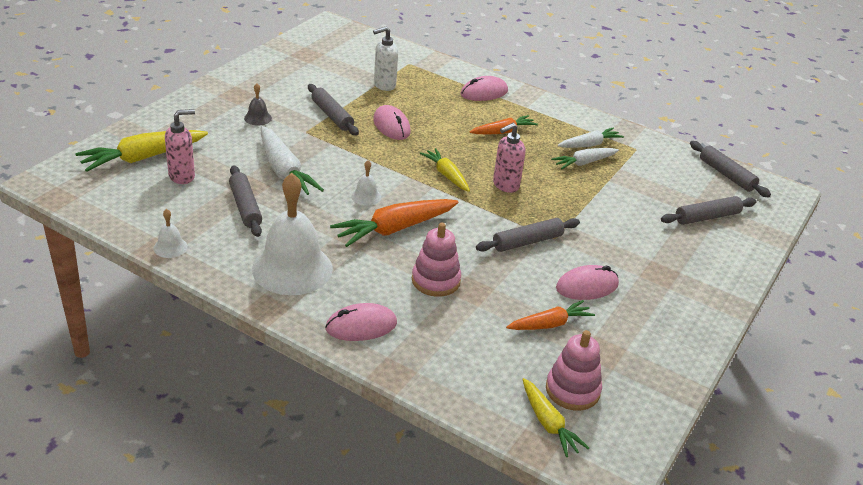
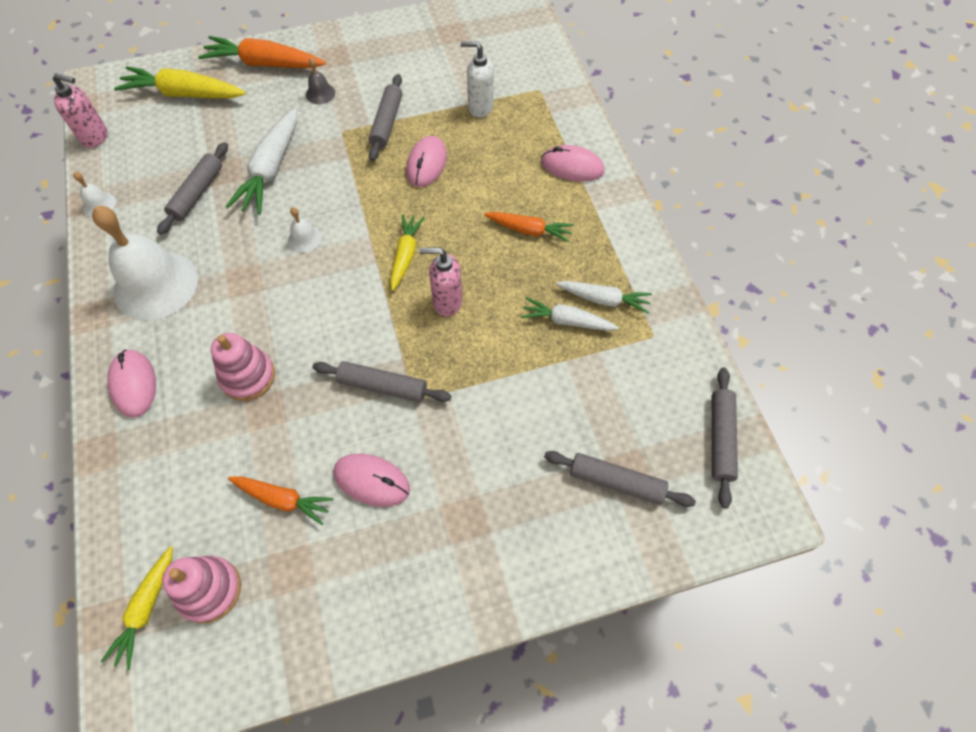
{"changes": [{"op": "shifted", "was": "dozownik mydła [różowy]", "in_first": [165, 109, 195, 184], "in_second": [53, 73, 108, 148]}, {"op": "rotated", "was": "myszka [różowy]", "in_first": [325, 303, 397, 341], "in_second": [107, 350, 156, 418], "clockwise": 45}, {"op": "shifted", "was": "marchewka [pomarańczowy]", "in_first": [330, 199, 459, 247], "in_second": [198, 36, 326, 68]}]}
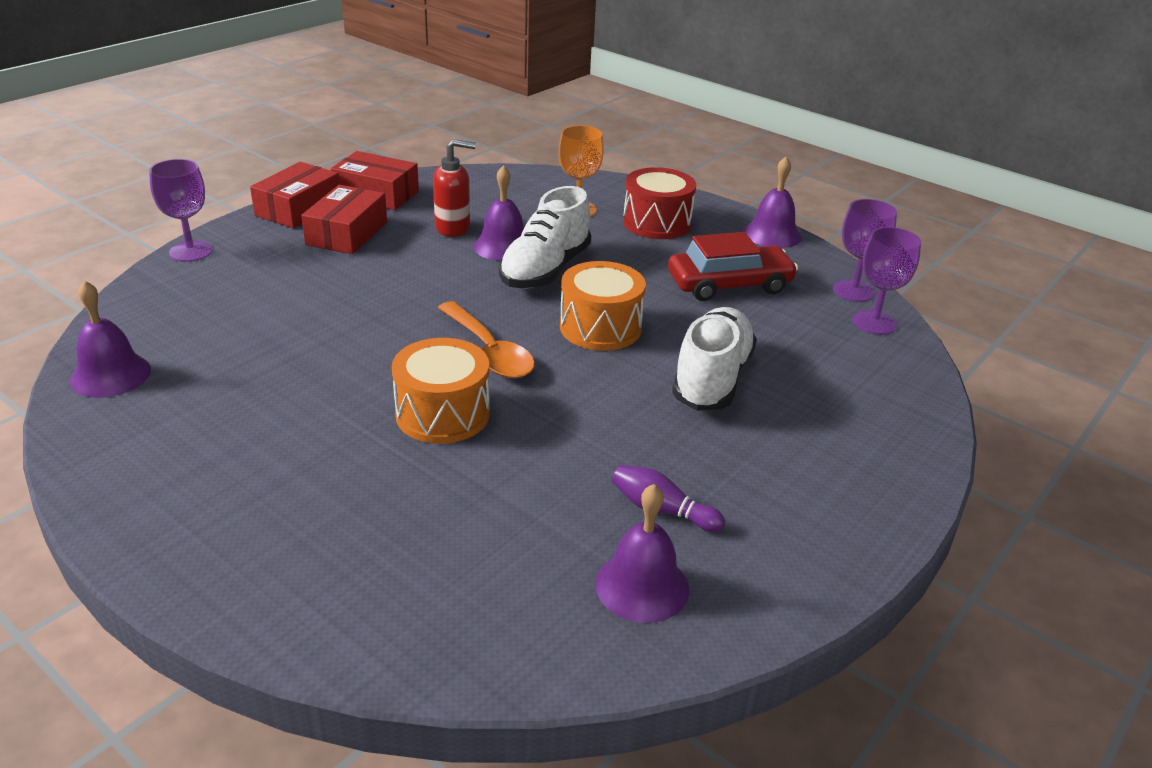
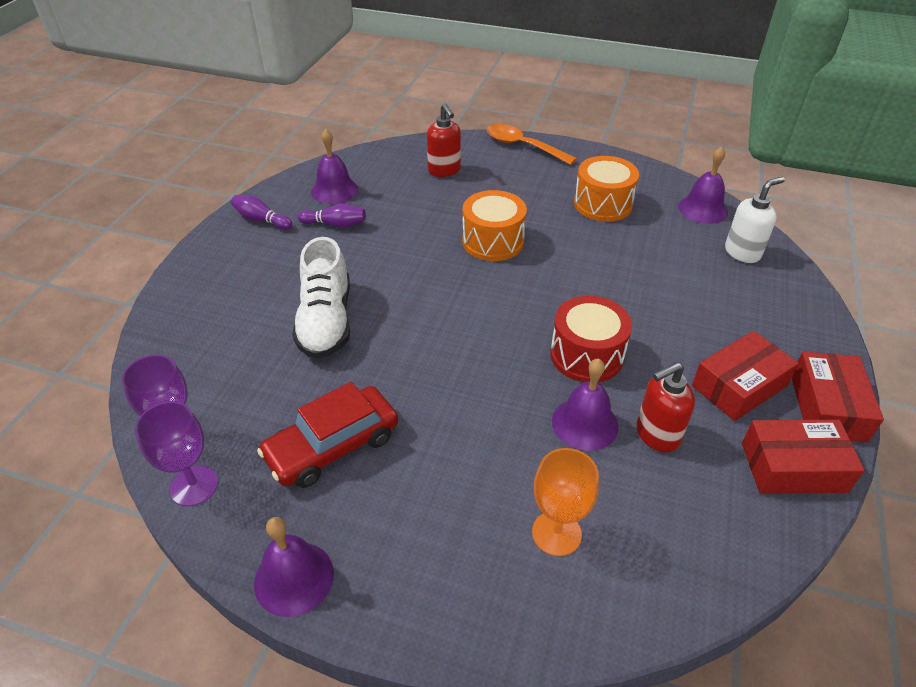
{"changes": [{"op": "gone", "was": "kielich [fioletowy]", "in_first": [149, 159, 212, 262]}, {"op": "rotated", "was": "pudełko [czerwony]", "in_first": [301, 185, 387, 254], "in_second": [692, 331, 799, 421], "clockwise": 60}, {"op": "shifted", "was": "łyżka [pomarańczowy]", "in_first": [438, 301, 535, 379], "in_second": [487, 124, 577, 165]}, {"op": "gone", "was": "but [biały]", "in_first": [499, 186, 591, 289]}, {"op": "shifted", "was": "bęben [pomarańczowy]", "in_first": [560, 261, 646, 351], "in_second": [574, 156, 639, 222]}, {"op": "shifted", "was": "bęben [czerwony]", "in_first": [623, 167, 696, 239], "in_second": [550, 296, 632, 383]}, {"op": "new", "now": "kręgiel [fioletowy]", "in_second": [231, 195, 292, 230]}, {"op": "new", "now": "dozownik mydła [czerwony]", "in_second": [427, 103, 461, 177]}, {"op": "new", "now": "dozownik mydła [biały]", "in_second": [725, 177, 785, 263]}]}
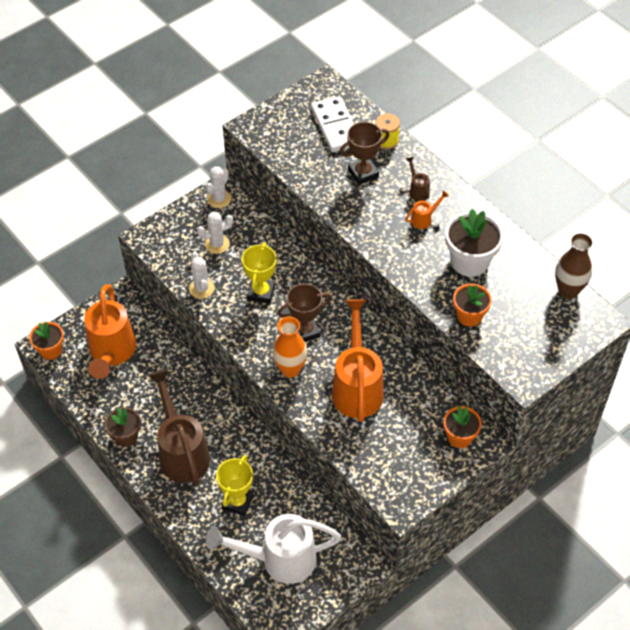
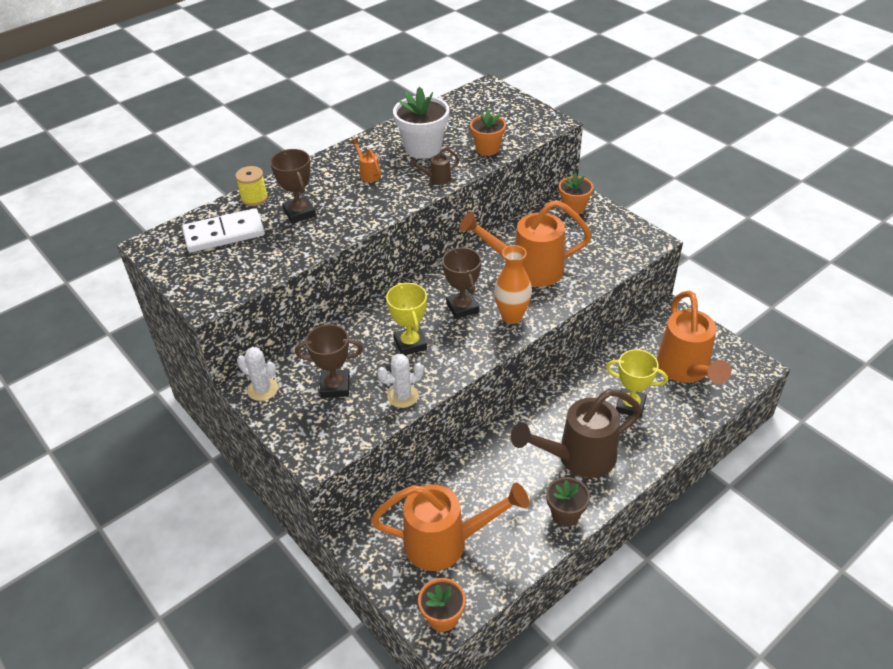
{"changes": [{"op": "swapped", "was": "kaktus [biały]", "now": "puchar [brązowy]", "in_first": [197, 212, 233, 254], "in_second": [295, 324, 363, 398]}, {"op": "repainted", "was": "konewka [biały]", "now": "konewka [pomarańczowy]", "in_first": [206, 514, 341, 584], "in_second": [657, 291, 731, 384]}, {"op": "rotated", "was": "puchar [żółty]", "in_first": [241, 242, 277, 304], "in_second": [386, 283, 427, 355], "clockwise": 60}, {"op": "shifted", "was": "konewka [brązowy]", "in_first": [406, 156, 430, 201], "in_second": [409, 147, 459, 184]}, {"op": "gone", "was": "wazon [brązowy]", "in_first": [555, 233, 594, 299]}]}
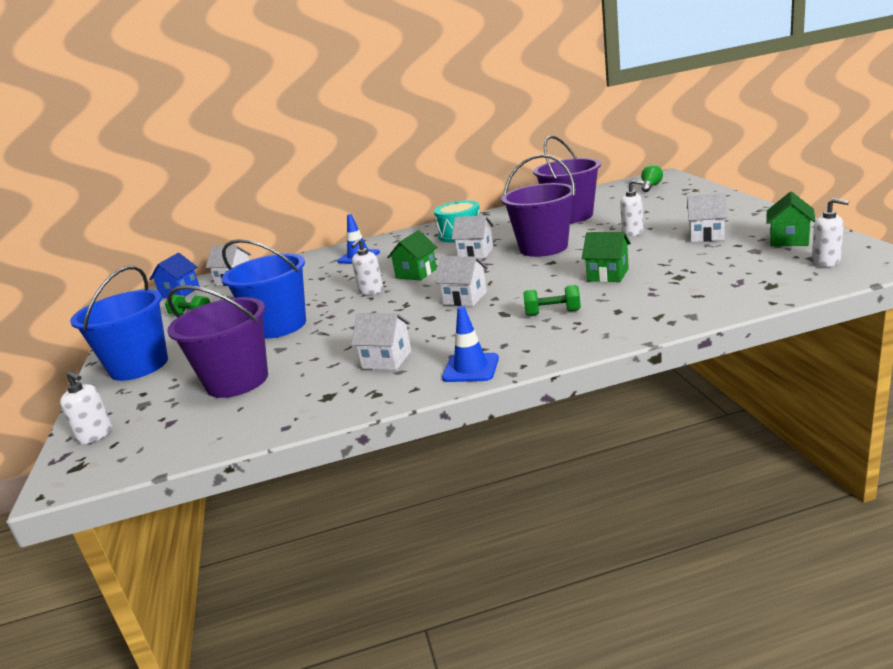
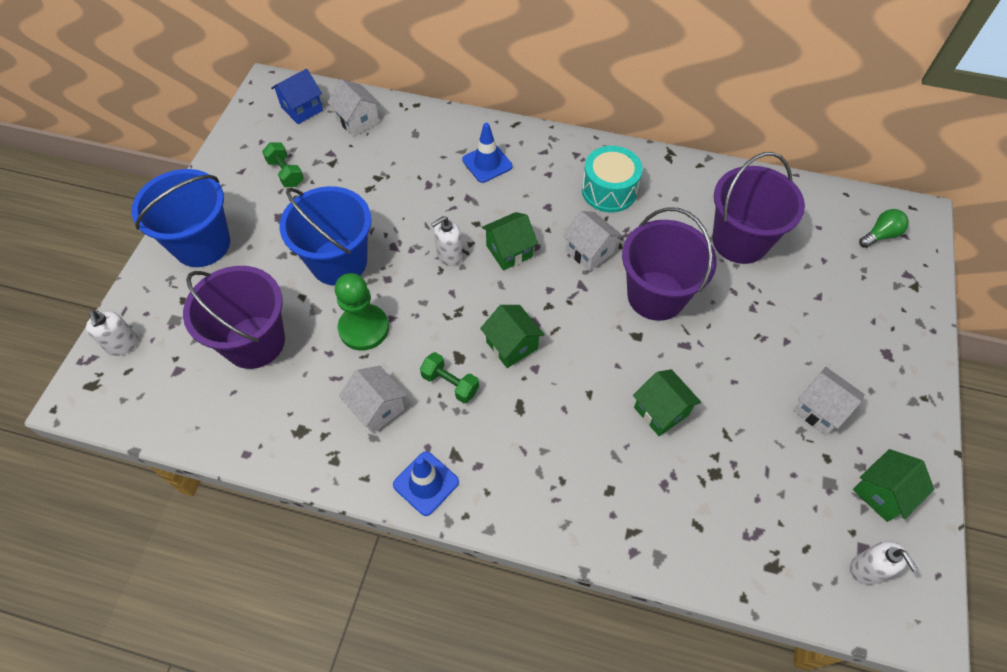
{"changes": [{"op": "repainted", "was": "domek [biały]", "now": "domek [zielony]", "in_first": [435, 256, 487, 306], "in_second": [480, 305, 545, 368]}, {"op": "shifted", "was": "hantel [zielony]", "in_first": [523, 285, 581, 316], "in_second": [420, 352, 479, 403]}, {"op": "gone", "was": "dozownik mydła [biały]", "in_first": [620, 180, 644, 236]}, {"op": "new", "now": "pionek [zielony]", "in_second": [335, 273, 389, 351]}]}
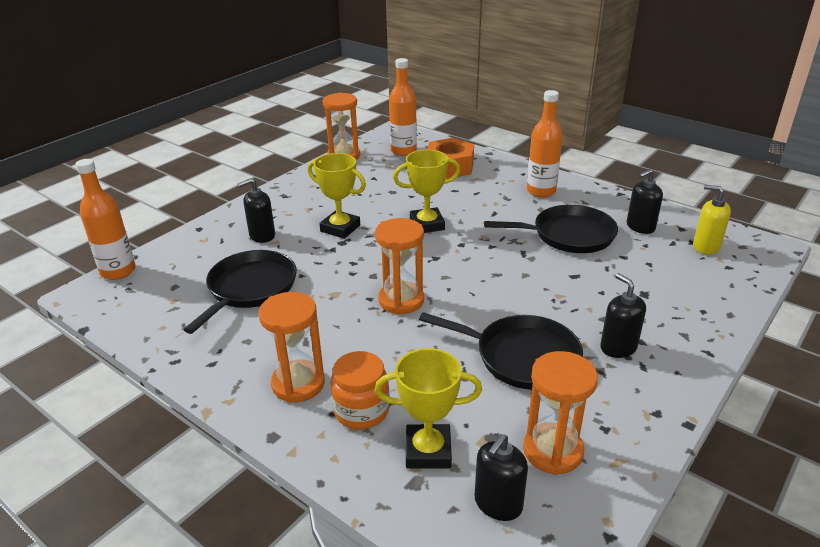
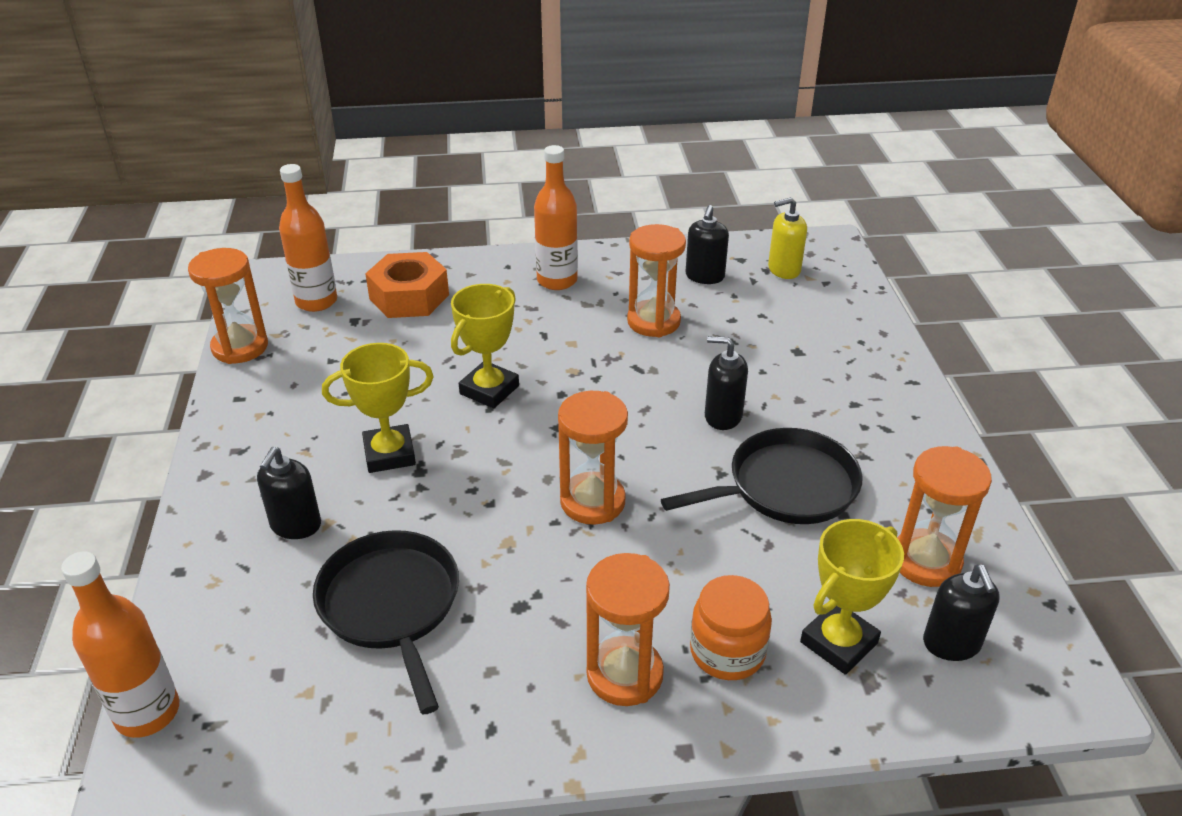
{"changes": [{"op": "swapped", "was": "patelnia [czarny]", "now": "klepsydra [pomarańczowy]", "in_first": [484, 205, 618, 253], "in_second": [627, 224, 686, 337]}, {"op": "shifted", "was": "dozownik mydła [czarny]", "in_first": [600, 273, 646, 358], "in_second": [705, 336, 748, 430]}]}
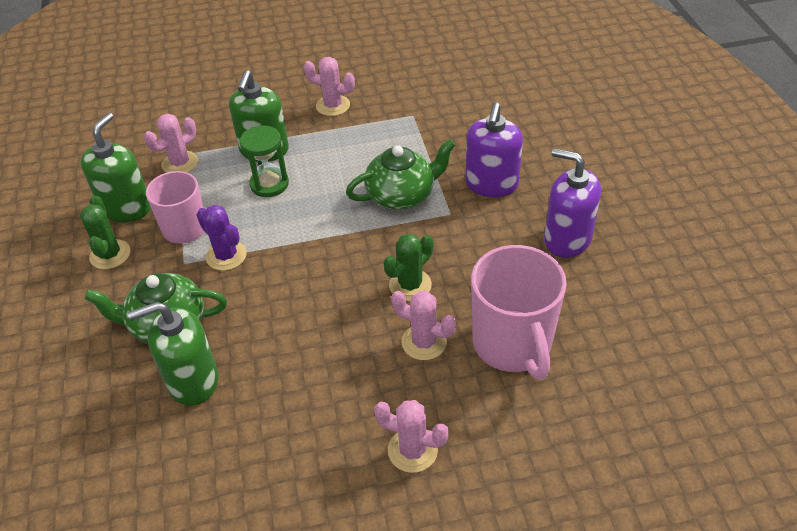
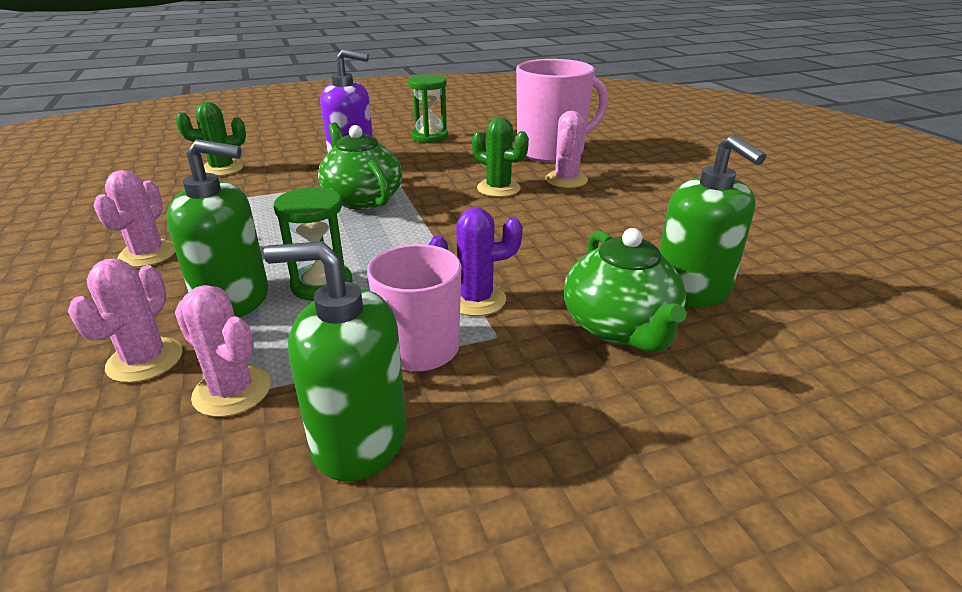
{"changes": [{"op": "shifted", "was": "kaktus [zielony]", "in_first": [80, 195, 130, 269], "in_second": [176, 102, 246, 176]}, {"op": "rotated", "was": "kaktus [fioletowy]", "in_first": [197, 205, 247, 271], "in_second": [429, 207, 523, 316], "clockwise": 45}, {"op": "shifted", "was": "kaktus [różowy]", "in_first": [374, 400, 449, 473], "in_second": [68, 259, 183, 383]}, {"op": "swapped", "was": "dozownik mydła [fioletowy]", "now": "klepsydra [zielony]", "in_first": [544, 148, 601, 258], "in_second": [408, 74, 448, 143]}]}
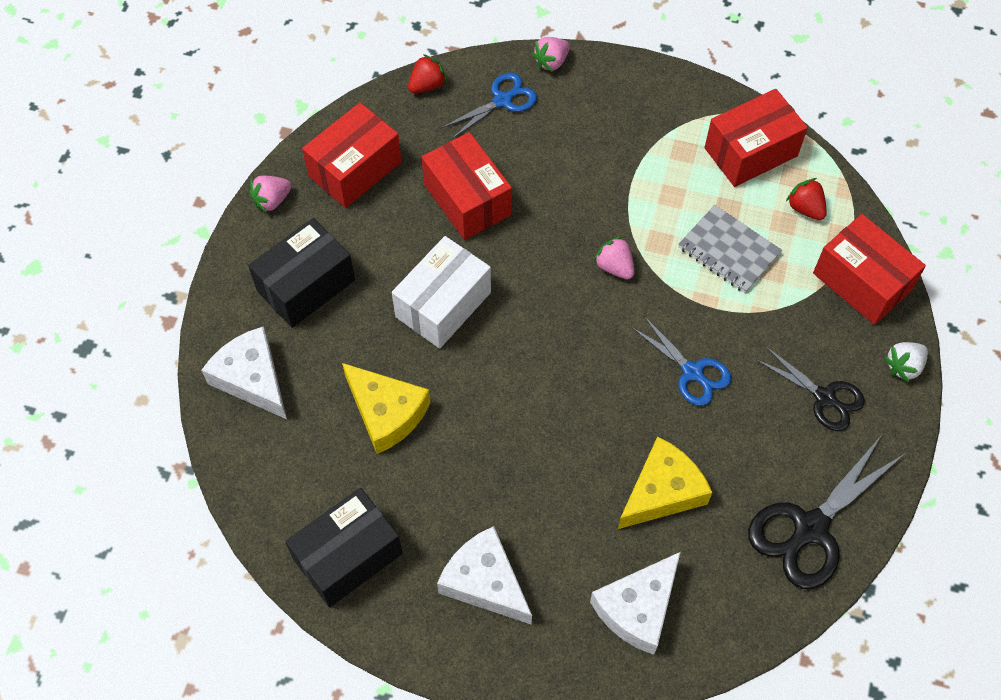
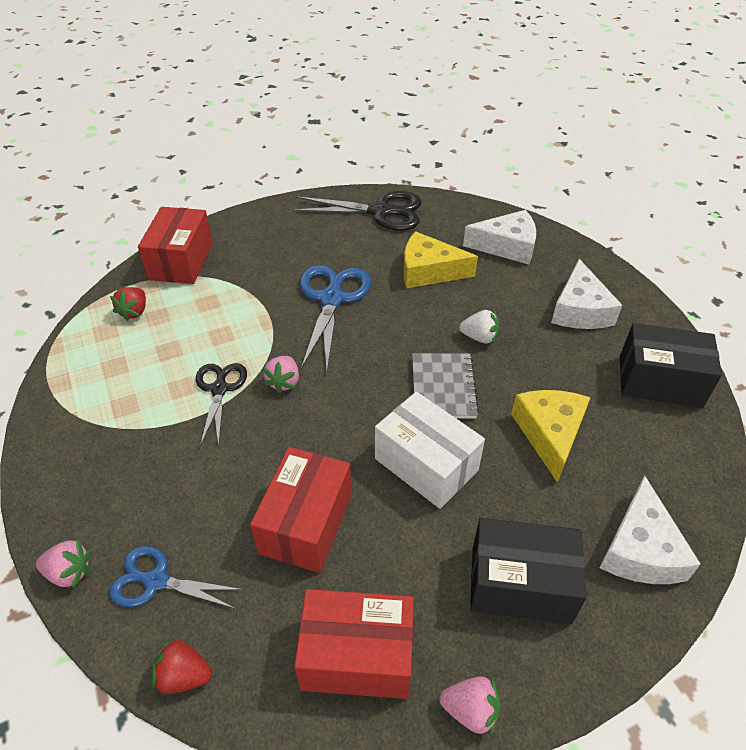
{"changes": [{"op": "rotated", "was": "pudełko [biały]", "in_first": [392, 236, 491, 349], "in_second": [375, 392, 485, 509], "clockwise": 45}, {"op": "scaled", "was": "nożyczki [niebieski]", "in_first": [631, 316, 731, 406], "in_second": [300, 265, 371, 370], "ratio": 1.59}, {"op": "shifted", "was": "zeszyt [szary]", "in_first": [678, 205, 782, 293], "in_second": [412, 353, 479, 418]}, {"op": "gone", "was": "pudełko [czerwony]", "in_first": [704, 89, 808, 187]}, {"op": "shifted", "was": "nożyczki [czarny]", "in_first": [755, 347, 865, 431], "in_second": [196, 363, 247, 447]}, {"op": "shifted", "was": "truskawka [biały]", "in_first": [884, 342, 928, 383], "in_second": [459, 310, 499, 343]}]}
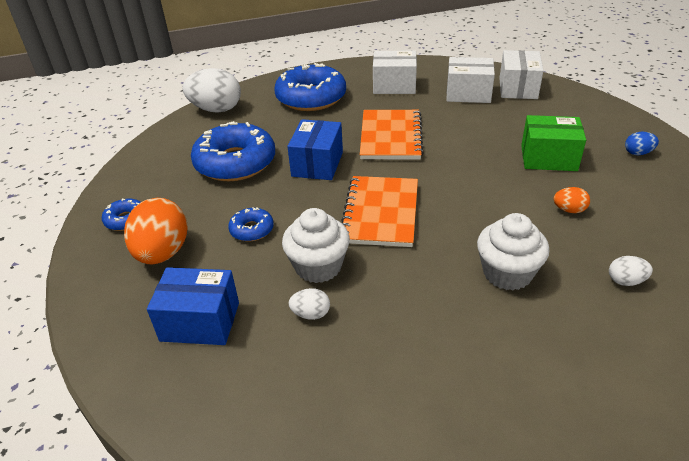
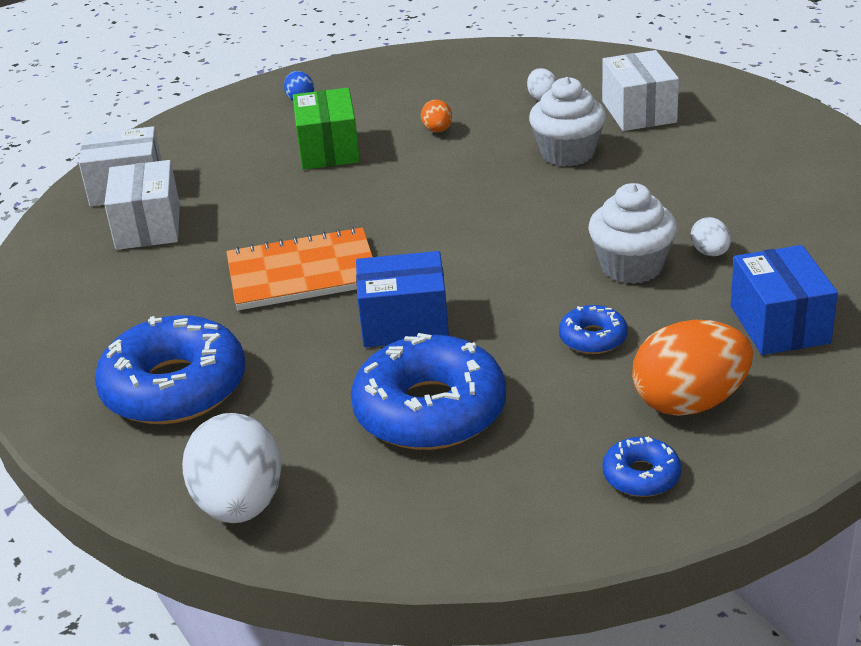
{"changes": [{"op": "gone", "was": "zeszyt [pomarańczowy]", "in_first": [341, 176, 418, 247]}, {"op": "shifted", "was": "pudełko [biały]", "in_first": [373, 51, 417, 94], "in_second": [602, 50, 679, 131]}]}
